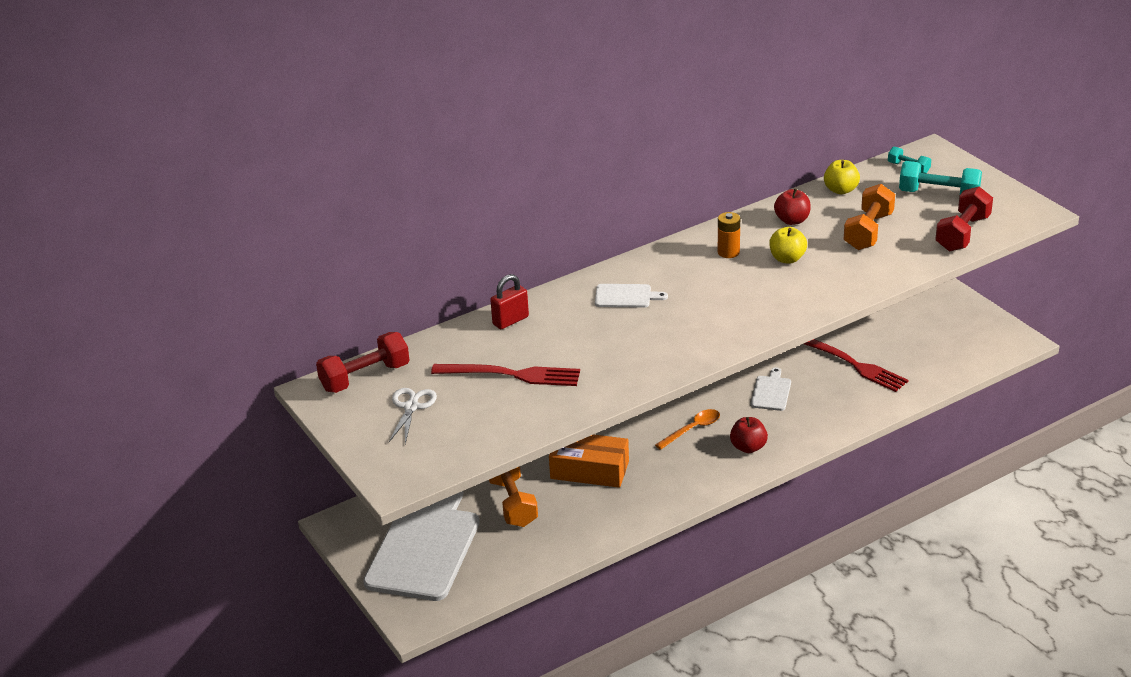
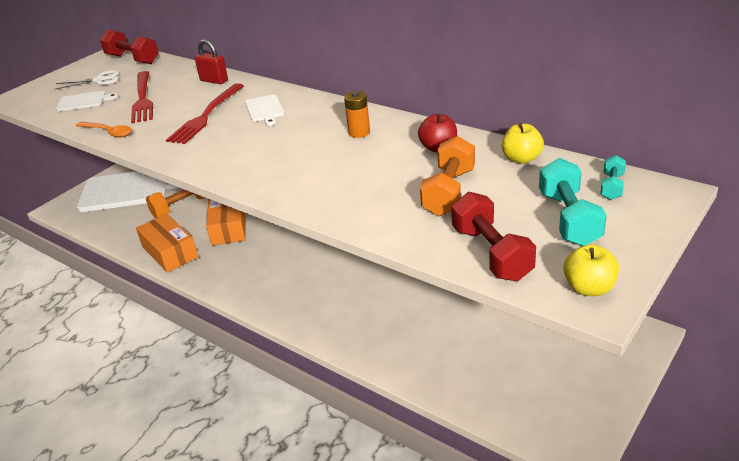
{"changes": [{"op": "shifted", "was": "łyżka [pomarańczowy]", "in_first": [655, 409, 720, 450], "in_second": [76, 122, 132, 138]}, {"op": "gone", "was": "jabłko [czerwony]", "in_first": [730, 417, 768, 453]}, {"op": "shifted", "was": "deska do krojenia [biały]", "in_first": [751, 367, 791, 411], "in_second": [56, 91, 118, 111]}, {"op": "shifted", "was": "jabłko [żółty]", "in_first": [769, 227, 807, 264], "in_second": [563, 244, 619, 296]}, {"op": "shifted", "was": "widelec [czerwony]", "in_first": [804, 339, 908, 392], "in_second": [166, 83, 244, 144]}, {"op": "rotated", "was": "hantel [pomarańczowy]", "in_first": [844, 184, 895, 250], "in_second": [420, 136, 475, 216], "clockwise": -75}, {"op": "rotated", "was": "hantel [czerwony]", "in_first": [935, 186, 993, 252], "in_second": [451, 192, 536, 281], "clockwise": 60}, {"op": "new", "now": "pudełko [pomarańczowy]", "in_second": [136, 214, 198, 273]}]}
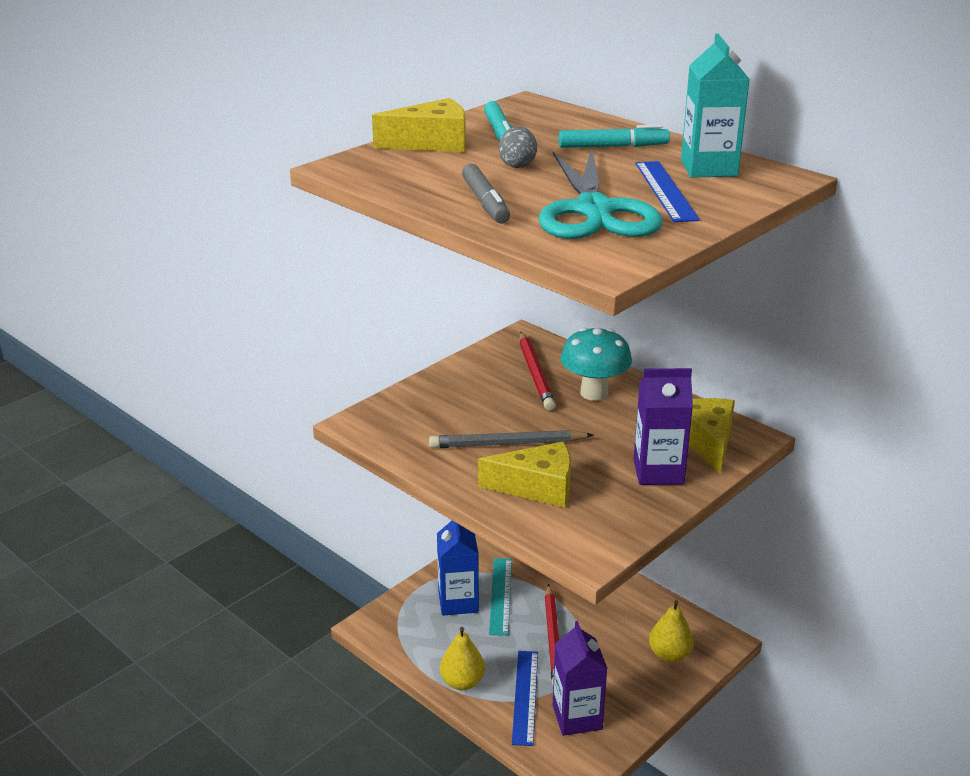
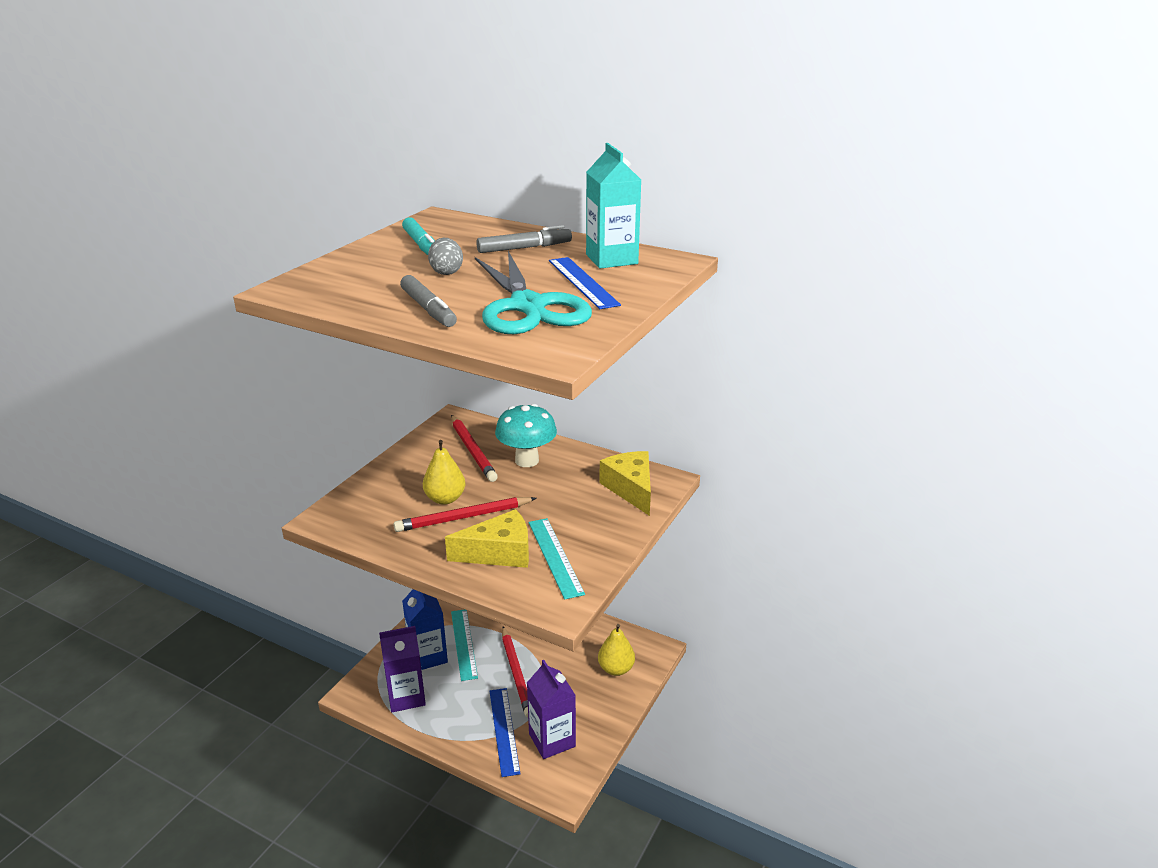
{"changes": [{"op": "gone", "was": "ser [żółty]", "in_first": [372, 98, 466, 152]}, {"op": "repainted", "was": "ołówek [szary]", "now": "ołówek [czerwony]", "in_first": [429, 430, 593, 448], "in_second": [393, 497, 537, 532]}, {"op": "shifted", "was": "gruszka [żółty]", "in_first": [440, 627, 485, 690], "in_second": [423, 440, 465, 505]}, {"op": "repainted", "was": "flamaster [turkusowy]", "now": "flamaster [szary]", "in_first": [559, 125, 670, 148], "in_second": [476, 225, 572, 253]}, {"op": "shifted", "was": "karton mleka [fioletowy]", "in_first": [634, 368, 693, 485], "in_second": [379, 626, 426, 712]}, {"op": "new", "now": "linijka [turkusowy]", "in_second": [529, 518, 585, 600]}]}
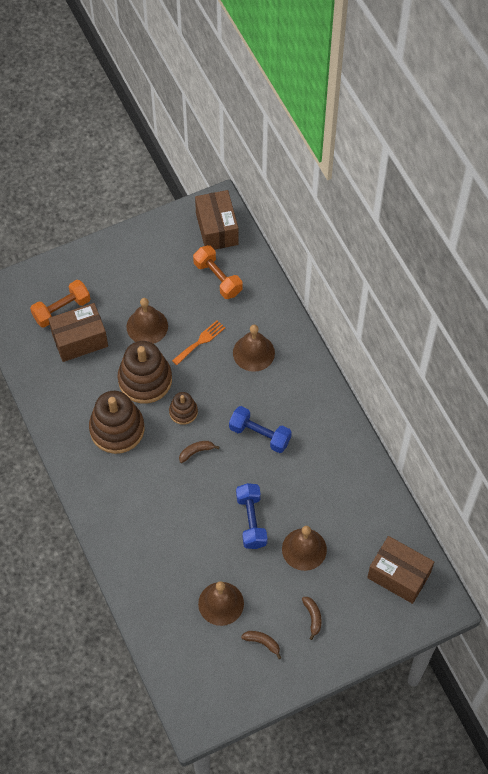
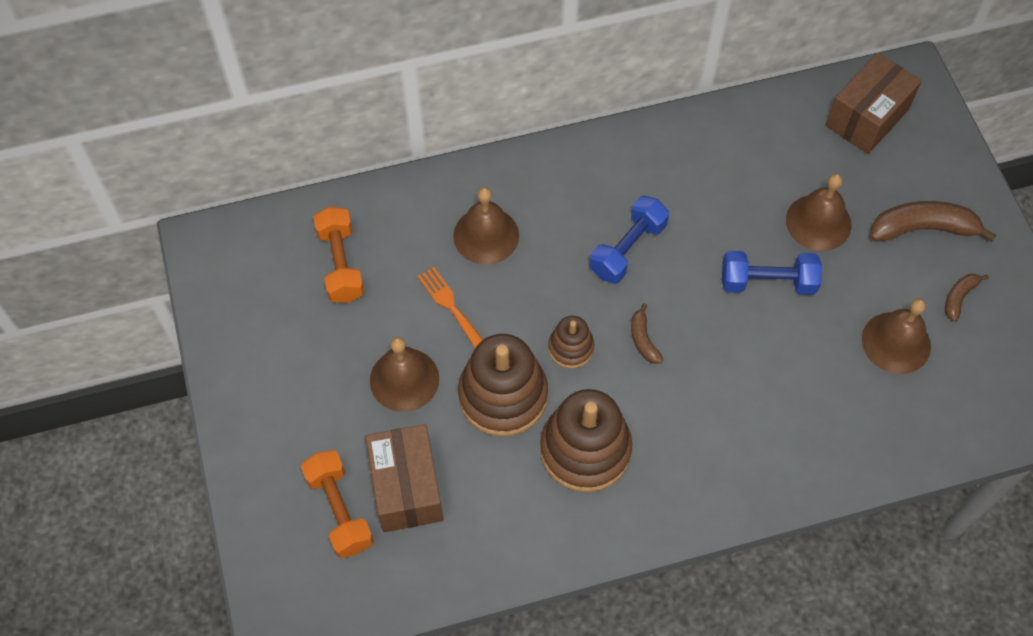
{"changes": [{"op": "rotated", "was": "hantel [pomarańczowy]", "in_first": [193, 245, 243, 299], "in_second": [313, 207, 364, 303], "clockwise": -75}, {"op": "gone", "was": "pudełko [brązowy]", "in_first": [195, 190, 239, 250]}, {"op": "scaled", "was": "banan [brązowy]", "in_first": [302, 597, 322, 640], "in_second": [870, 201, 996, 242], "ratio": 1.92}]}
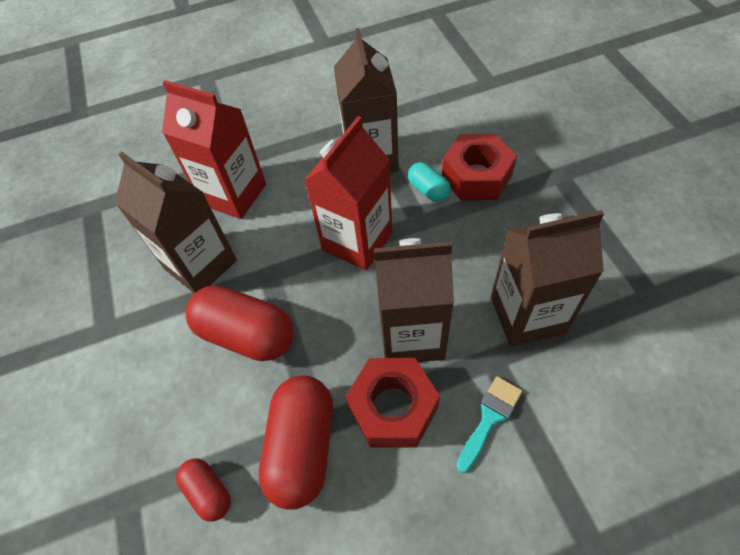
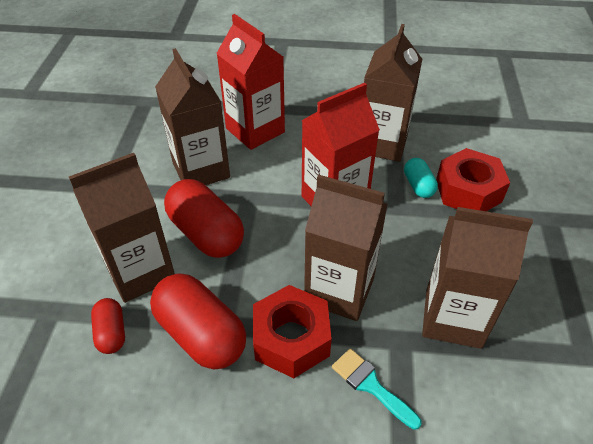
{"changes": [{"op": "rotated", "was": "kapsułka [czerwony]", "in_first": [259, 375, 333, 509], "in_second": [150, 274, 246, 369], "clockwise": -75}, {"op": "rotated", "was": "pędzel [turkusowy]", "in_first": [457, 376, 523, 473], "in_second": [332, 348, 422, 430], "clockwise": -105}, {"op": "new", "now": "karton mleka [brązowy]", "in_second": [69, 153, 175, 303]}]}
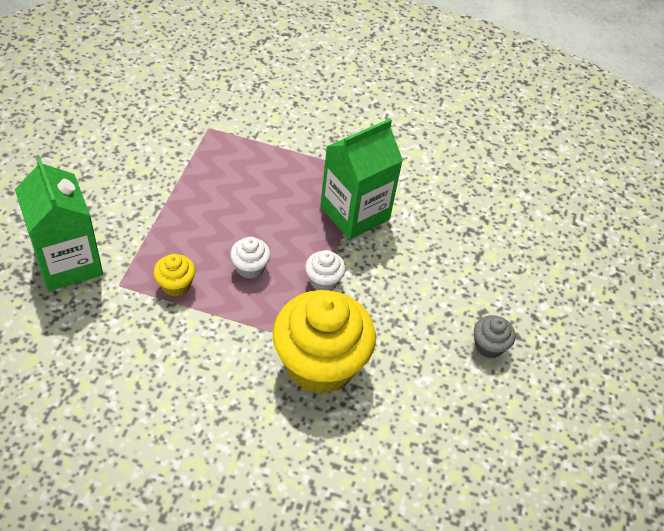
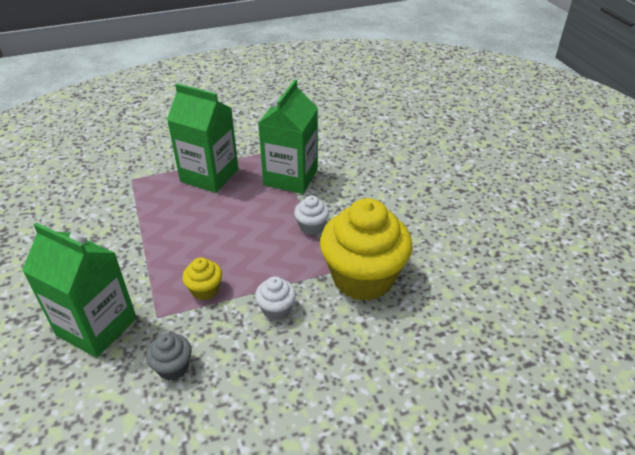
{"changes": [{"op": "shifted", "was": "muffinka [biały]", "in_first": [230, 237, 271, 279], "in_second": [255, 276, 296, 320]}, {"op": "shifted", "was": "muffinka [szary]", "in_first": [474, 315, 515, 358], "in_second": [146, 333, 192, 380]}, {"op": "new", "now": "karton mleka [zielony]", "in_second": [167, 83, 238, 193]}]}
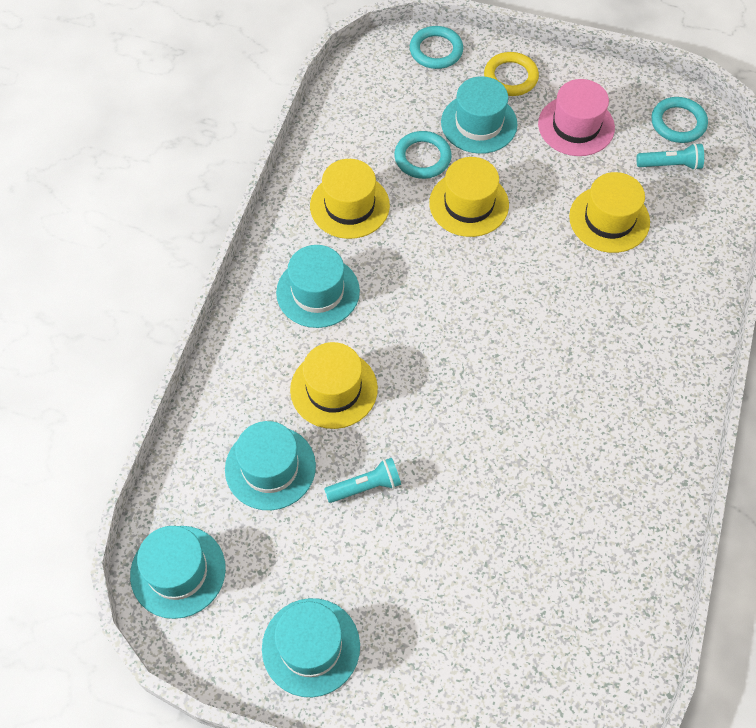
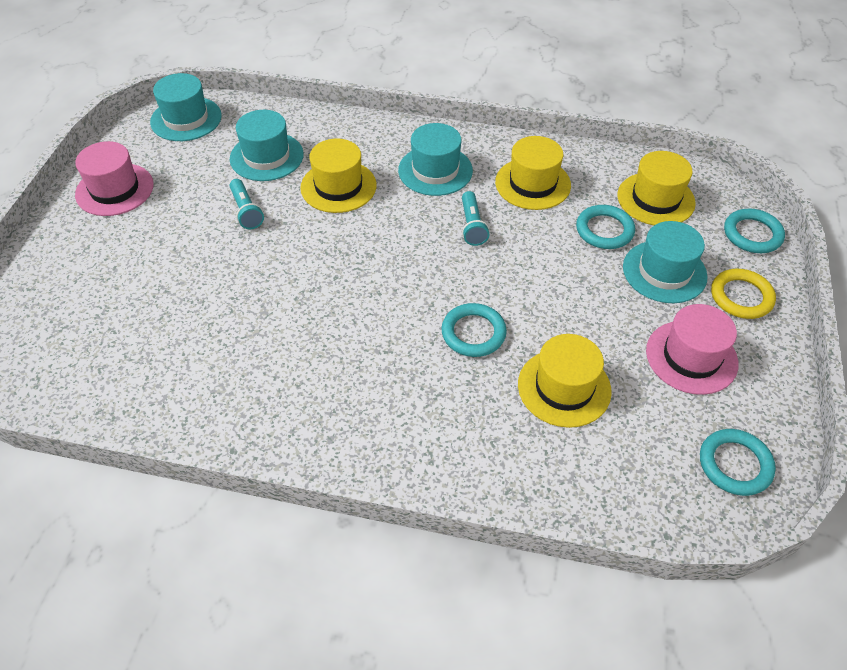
{"changes": [{"op": "repainted", "was": "kapelusz [turkusowy]", "now": "kapelusz [różowy]", "in_first": [262, 598, 360, 697], "in_second": [75, 141, 154, 216]}, {"op": "shifted", "was": "kapelusz [żółty]", "in_first": [429, 157, 509, 237], "in_second": [617, 151, 696, 225]}, {"op": "shifted", "was": "latarka [turkusowy]", "in_first": [637, 143, 704, 170], "in_second": [462, 191, 490, 246]}, {"op": "new", "now": "pierścień [turkusowy]", "in_second": [441, 303, 507, 357]}]}
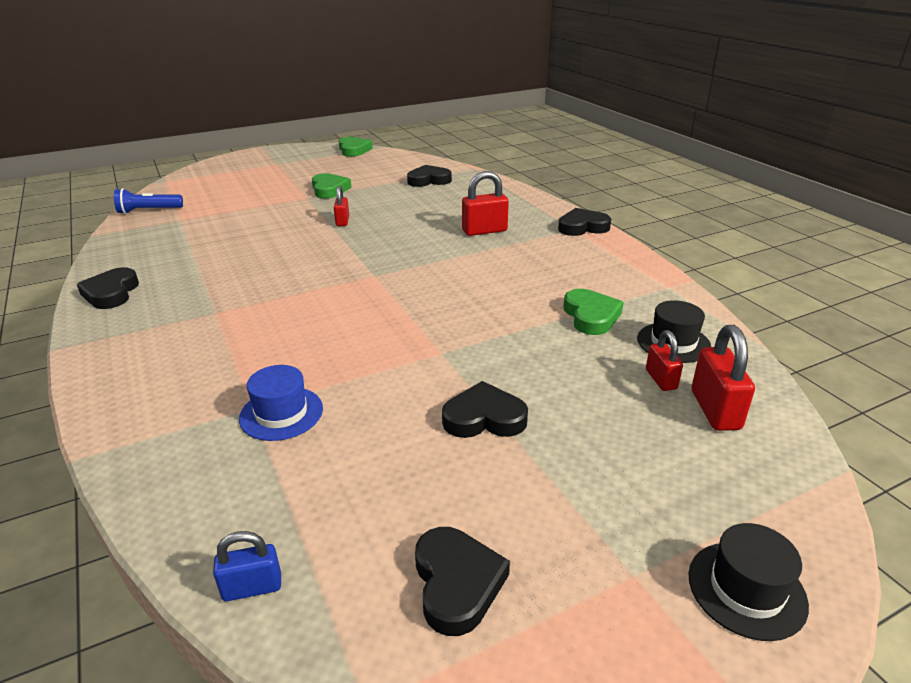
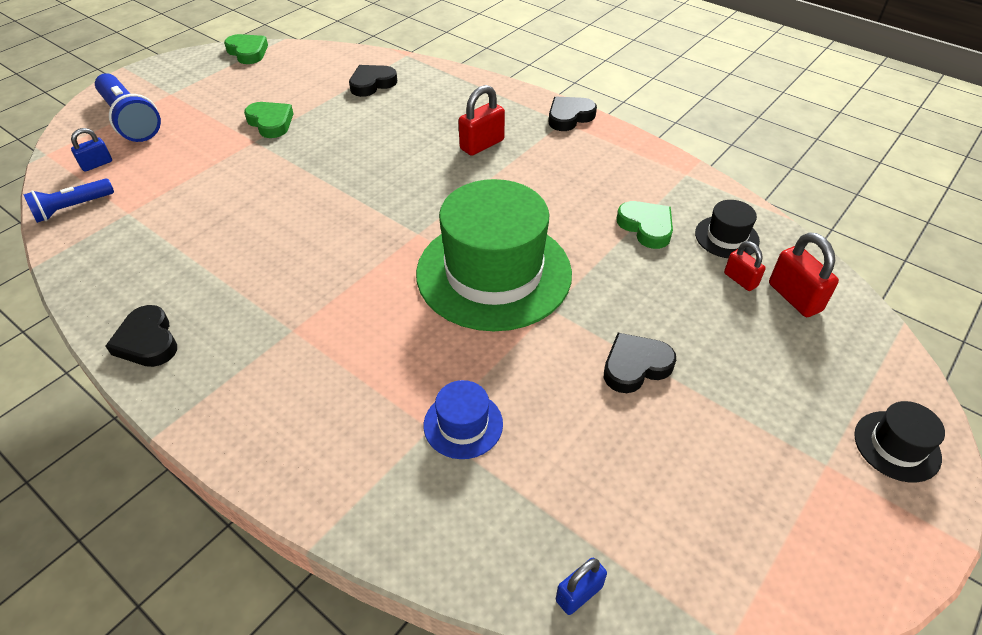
{"changes": [{"op": "gone", "was": "kłódka [czerwony]", "in_first": [334, 186, 349, 226]}, {"op": "gone", "was": "serce [czarny]", "in_first": [415, 527, 510, 636]}, {"op": "new", "now": "kłódka [niebieski]", "in_second": [71, 128, 112, 172]}, {"op": "new", "now": "latarka [niebieski]", "in_second": [95, 73, 161, 142]}, {"op": "new", "now": "kapelusz [zielony]", "in_second": [416, 179, 572, 331]}]}
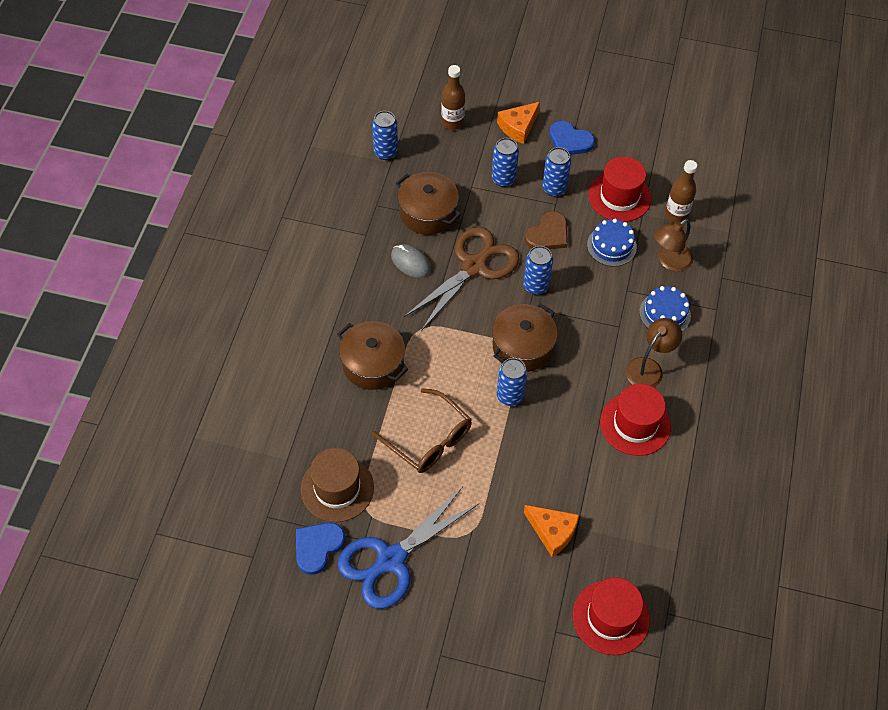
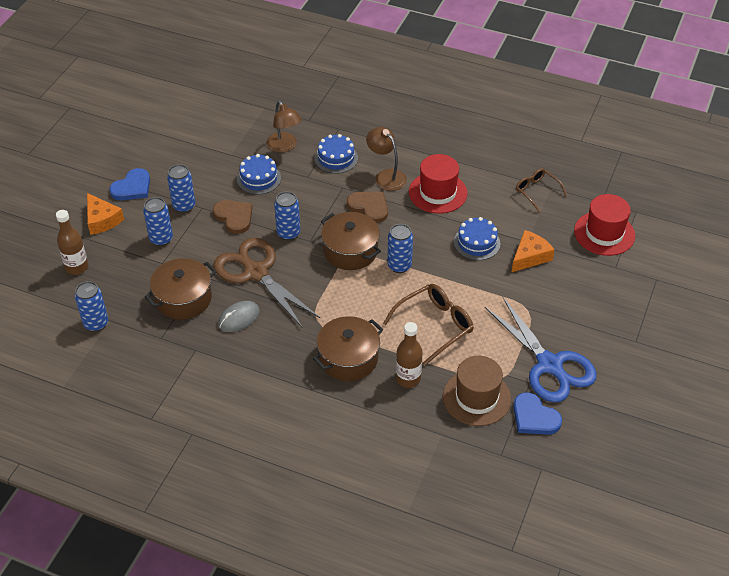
{"changes": [{"op": "gone", "was": "kapelusz [czerwony]", "in_first": [588, 156, 652, 222]}, {"op": "shifted", "was": "butelka [brązowy]", "in_first": [665, 160, 697, 223], "in_second": [396, 322, 423, 388]}, {"op": "new", "now": "serce [brązowy]", "in_second": [347, 191, 388, 223]}, {"op": "new", "now": "tort [niebieski]", "in_second": [454, 217, 501, 260]}, {"op": "new", "now": "okulary [brązowy]", "in_second": [516, 168, 567, 213]}]}
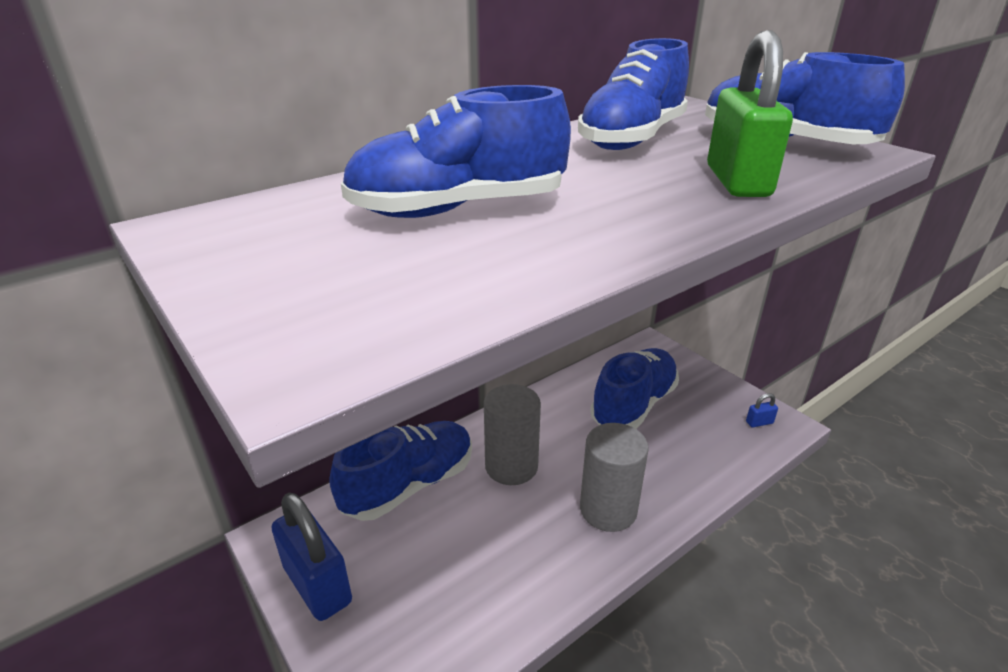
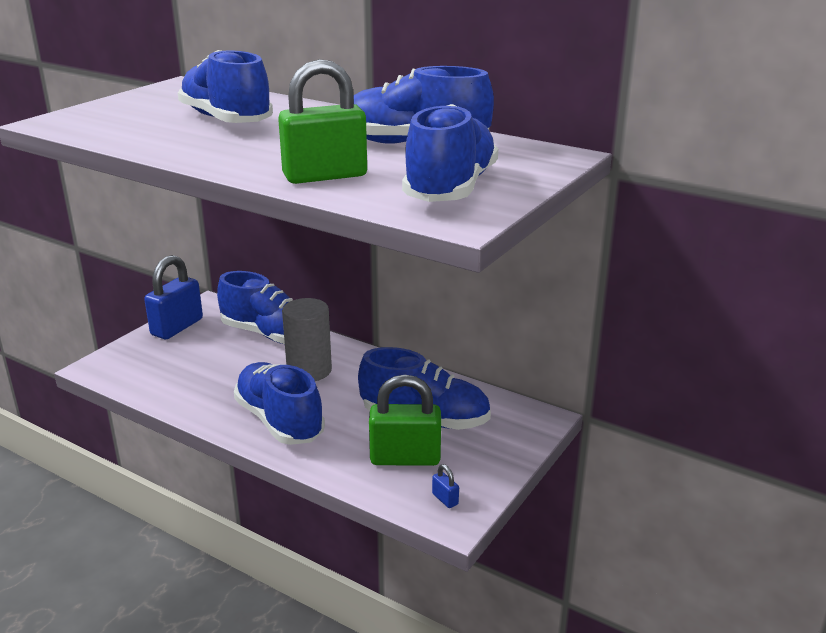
{"changes": [{"op": "swapped", "was": "walec [szary]", "now": "but [niebieski]", "in_first": [580, 423, 649, 532], "in_second": [234, 362, 325, 445]}, {"op": "new", "now": "kłódka [zielony]", "in_second": [369, 375, 441, 466]}]}
